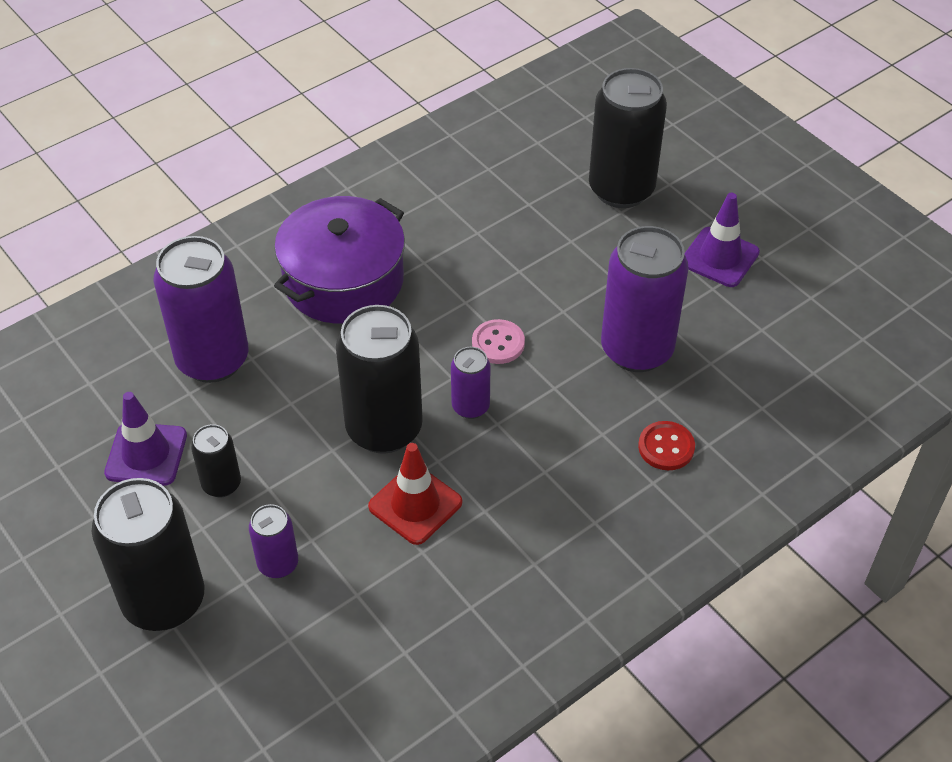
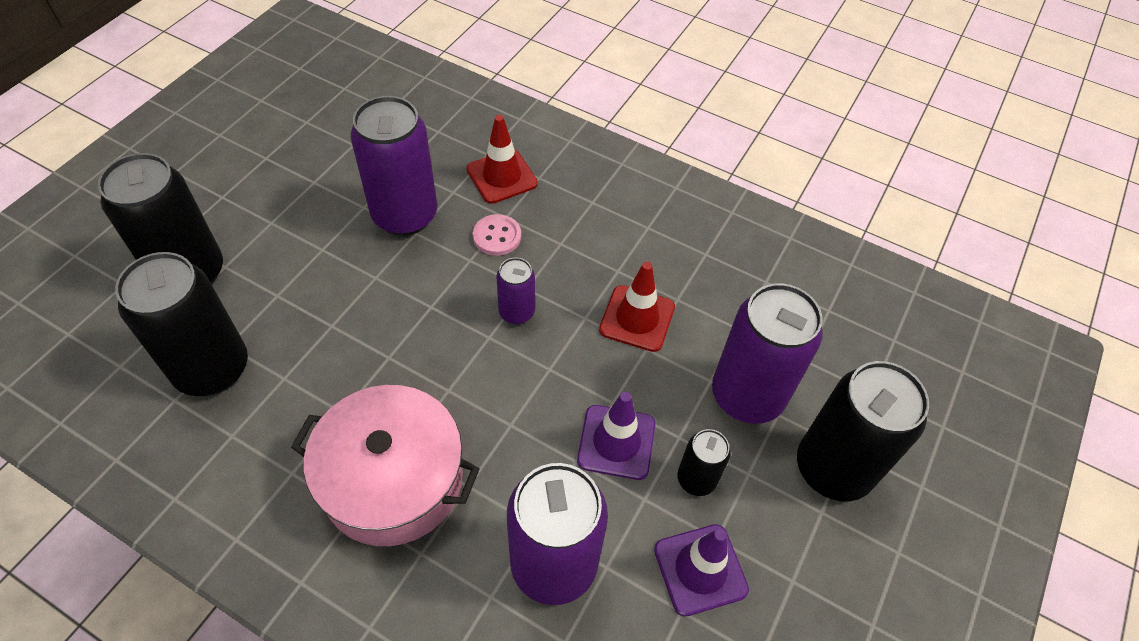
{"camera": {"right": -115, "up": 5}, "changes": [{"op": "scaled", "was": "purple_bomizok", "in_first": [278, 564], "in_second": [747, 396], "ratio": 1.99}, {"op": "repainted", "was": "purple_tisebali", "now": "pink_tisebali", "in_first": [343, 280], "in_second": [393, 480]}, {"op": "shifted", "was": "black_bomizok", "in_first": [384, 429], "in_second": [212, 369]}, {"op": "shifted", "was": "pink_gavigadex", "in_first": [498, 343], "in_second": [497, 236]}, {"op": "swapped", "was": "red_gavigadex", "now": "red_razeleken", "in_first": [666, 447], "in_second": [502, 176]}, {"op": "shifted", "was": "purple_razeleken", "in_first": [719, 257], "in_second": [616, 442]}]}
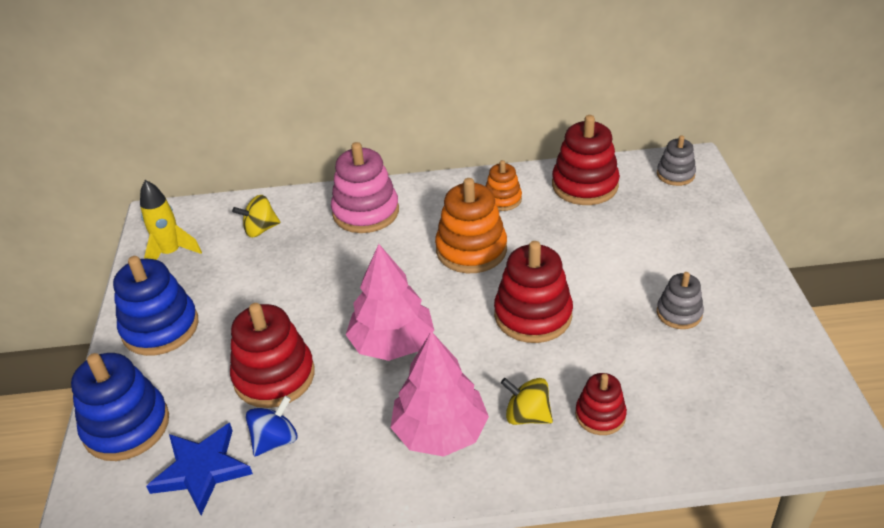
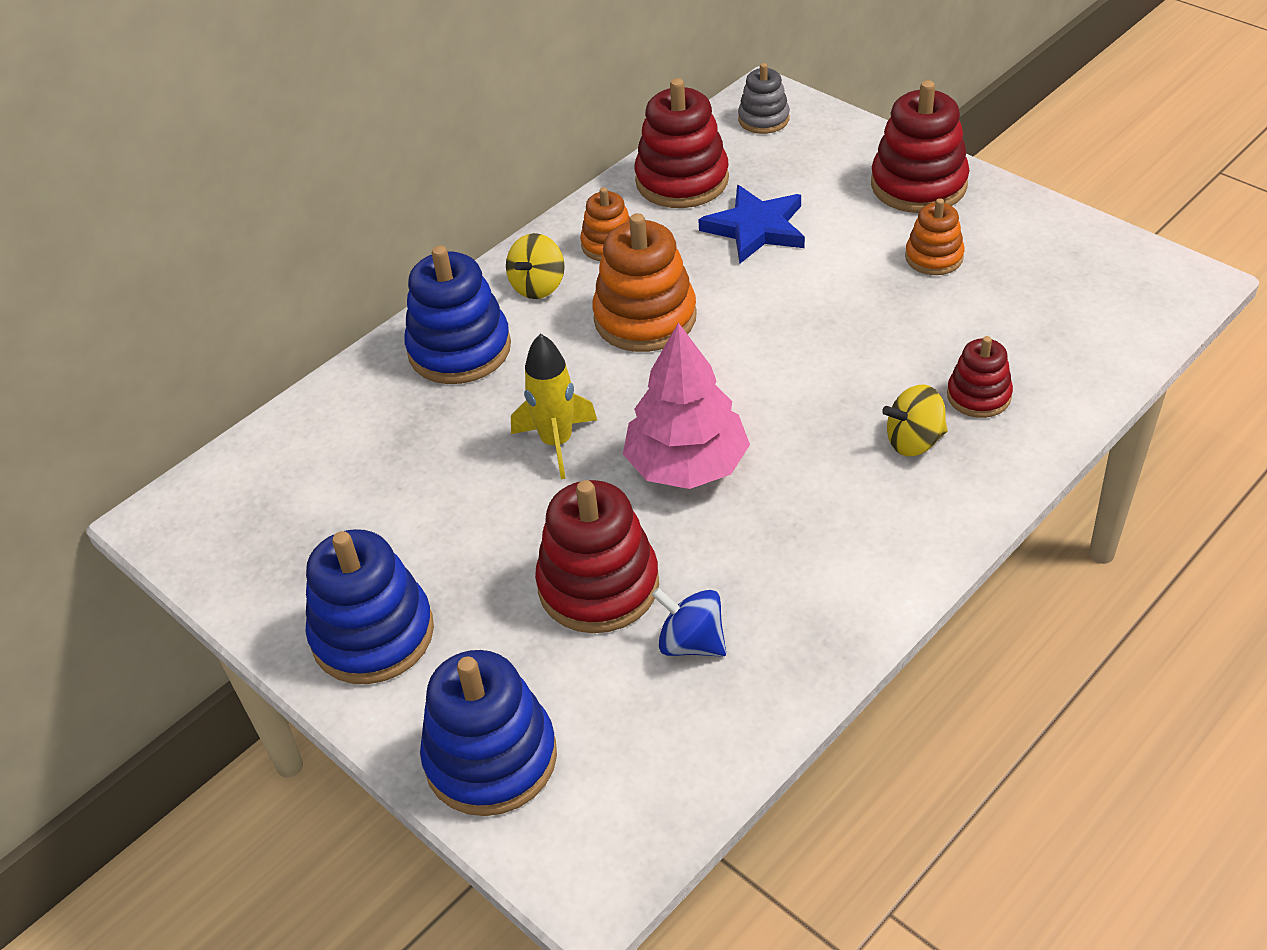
{"camera": {"right": -40, "up": 5}, "changes": [{"op": "shifted", "was": "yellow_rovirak", "in_first": [171, 253], "in_second": [557, 443]}, {"op": "shifted", "was": "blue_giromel", "in_first": [202, 470], "in_second": [756, 228]}, {"op": "shifted", "was": "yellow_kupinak", "in_first": [260, 229], "in_second": [538, 286]}, {"op": "rotated", "was": "blue_kupinak", "in_first": [275, 440], "in_second": [691, 643], "clockwise": -60}, {"op": "repainted", "was": "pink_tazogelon", "now": "blue_tazogelon", "in_first": [366, 212], "in_second": [459, 349]}, {"op": "gone", "was": "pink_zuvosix", "in_first": [440, 431]}, {"op": "shifted", "was": "red_tazogelon", "in_first": [533, 315], "in_second": [918, 185]}, {"op": "repainted", "was": "grey_tazogelon", "now": "orange_tazogelon", "in_first": [679, 313], "in_second": [934, 257]}]}
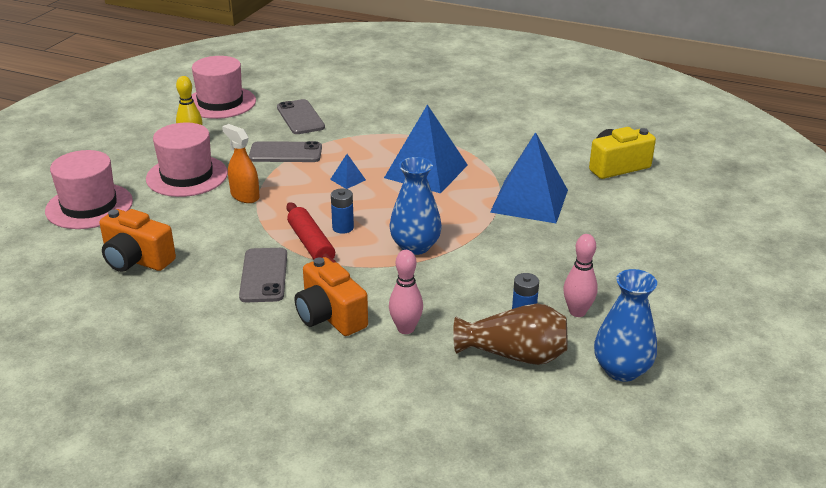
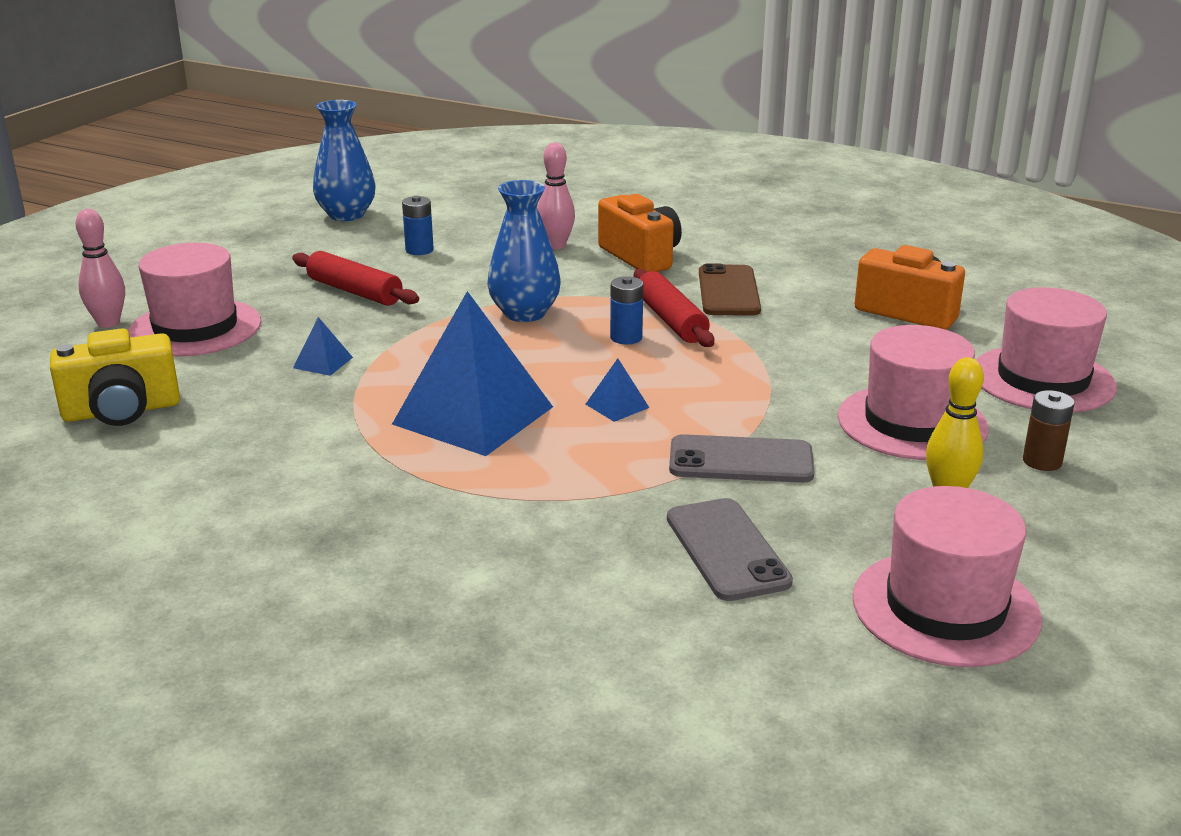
{"camera": {"right": -175, "up": -5}, "changes": [{"op": "gone", "was": "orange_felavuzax", "in_first": [245, 196]}, {"op": "repainted", "was": "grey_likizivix", "now": "brown_likizivix", "in_first": [264, 275], "in_second": [728, 291]}, {"op": "gone", "was": "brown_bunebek", "in_first": [514, 354]}, {"op": "scaled", "was": "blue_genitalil", "in_first": [529, 201], "in_second": [323, 362], "ratio": 0.4}, {"op": "shifted", "was": "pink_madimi", "in_first": [577, 312], "in_second": [108, 323]}, {"op": "new", "now": "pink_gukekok", "in_second": [195, 328]}, {"op": "new", "now": "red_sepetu", "in_second": [355, 291]}, {"op": "new", "now": "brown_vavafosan", "in_second": [1042, 461]}]}
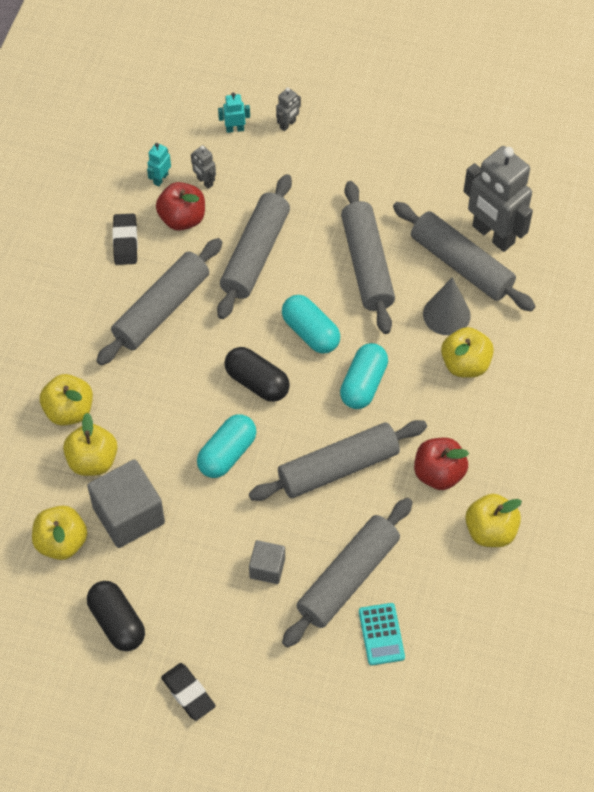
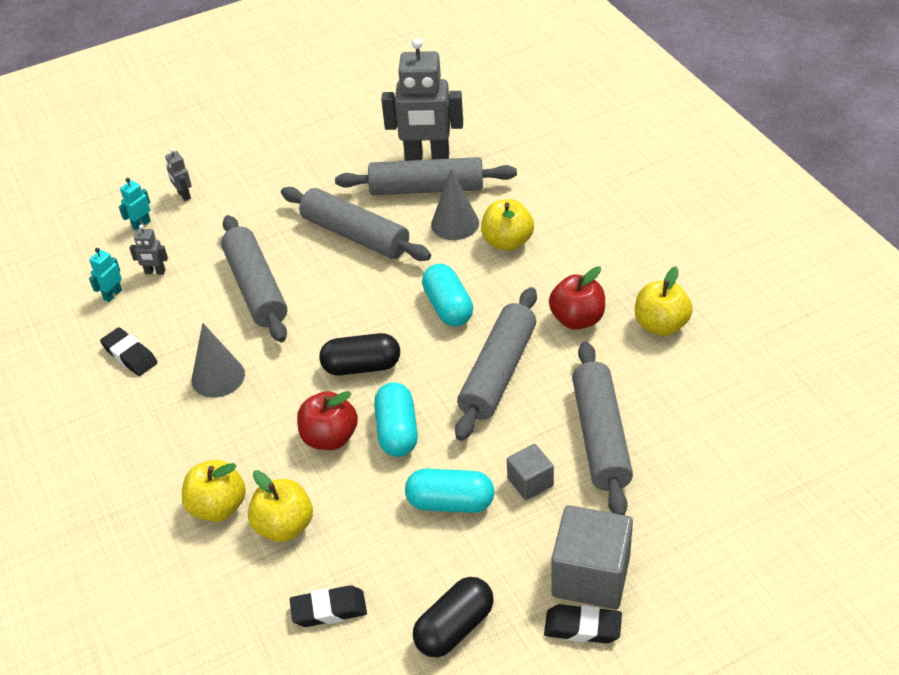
{"camera": {"right": -40, "up": -15}, "changes": [{"op": "swapped", "was": "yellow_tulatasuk", "now": "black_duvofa", "in_first": [61, 542], "in_second": [329, 610]}, {"op": "shifted", "was": "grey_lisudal", "in_first": [129, 515], "in_second": [591, 576]}, {"op": "rotated", "was": "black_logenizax", "in_first": [117, 622], "in_second": [454, 628], "clockwise": -60}, {"op": "swapped", "was": "grey_sepetu", "now": "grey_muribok", "in_first": [161, 309], "in_second": [218, 377]}, {"op": "rotated", "was": "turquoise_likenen", "in_first": [160, 178], "in_second": [112, 295], "clockwise": 45}, {"op": "shifted", "was": "red_tulatasuk", "in_first": [182, 218], "in_second": [330, 438]}, {"op": "rotated", "was": "grey_likenen", "in_first": [288, 124], "in_second": [184, 195], "clockwise": 150}, {"op": "shifted", "was": "turquoise_logenizax", "in_first": [310, 332], "in_second": [450, 503]}, {"op": "gone", "was": "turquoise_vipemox", "in_first": [381, 634]}]}
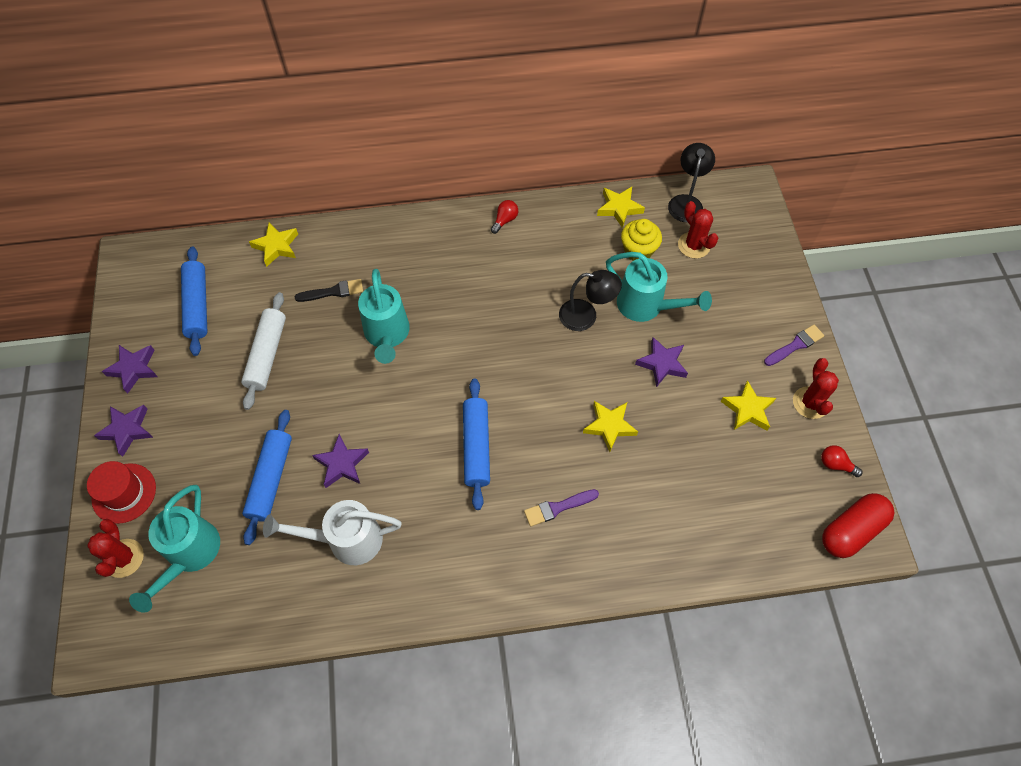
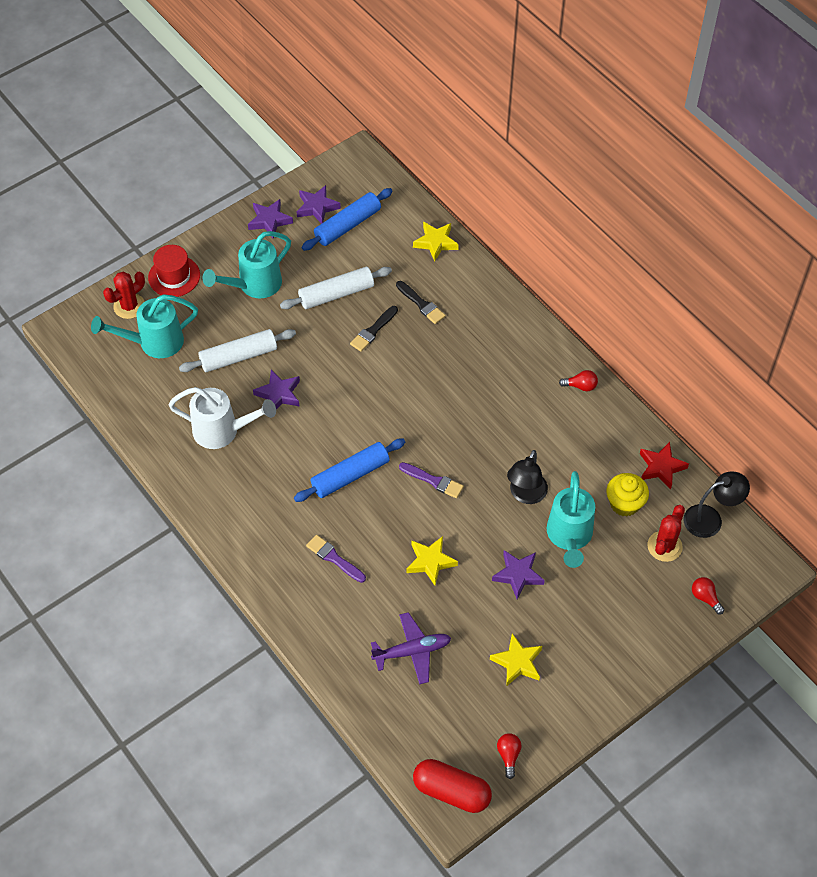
{"camera": {"right": 60, "up": -5}, "changes": [{"op": "shifted", "was": "purple_giromel", "in_first": [127, 430], "in_second": [317, 207]}, {"op": "repainted", "was": "blue_sepetu", "now": "white_sepetu", "in_first": [271, 479], "in_second": [238, 357]}, {"op": "rotated", "was": "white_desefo", "in_first": [347, 540], "in_second": [222, 431], "clockwise": 135}, {"op": "shifted", "was": "turquoise_desefo", "in_first": [387, 334], "in_second": [255, 285]}, {"op": "rotated", "was": "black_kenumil", "in_first": [586, 316], "in_second": [525, 495], "clockwise": 45}, {"op": "repainted", "was": "yellow_giromel", "now": "red_giromel", "in_first": [619, 208], "in_second": [661, 467]}, {"op": "shifted", "was": "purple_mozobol", "in_first": [795, 345], "in_second": [433, 481]}, {"op": "gone", "was": "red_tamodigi", "in_first": [810, 403]}, {"op": "new", "now": "black_mozobol", "in_second": [373, 330]}, {"op": "new", "now": "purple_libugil", "in_second": [412, 651]}, {"op": "new", "now": "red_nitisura", "in_second": [705, 598]}]}
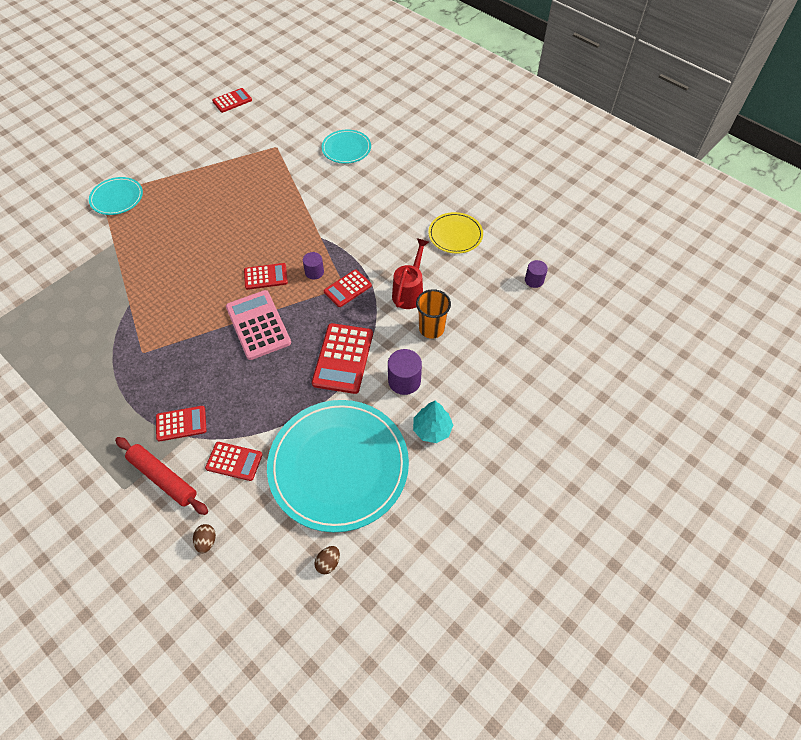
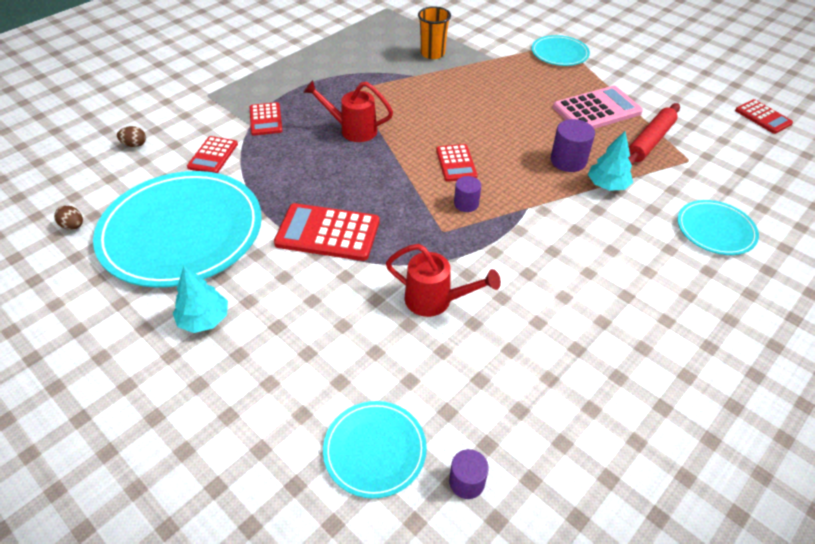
{"camera": {"right": 90, "up": -10}, "changes": [{"op": "shifted", "was": "red_sepetu", "in_first": [163, 478], "in_second": [649, 141]}, {"op": "shifted", "was": "pink_vipemox", "in_first": [258, 325], "in_second": [597, 110]}, {"op": "gone", "was": "red_vipemox", "in_first": [347, 288]}, {"op": "shifted", "was": "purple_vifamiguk", "in_first": [404, 381], "in_second": [568, 161]}, {"op": "shifted", "was": "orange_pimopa", "in_first": [431, 329], "in_second": [432, 53]}, {"op": "gone", "was": "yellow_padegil", "in_first": [455, 234]}, {"op": "new", "now": "red_desefo", "in_second": [353, 130]}, {"op": "new", "now": "turquoise_padegil", "in_second": [375, 450]}, {"op": "new", "now": "turquoise_zuvosix", "in_second": [607, 185]}]}
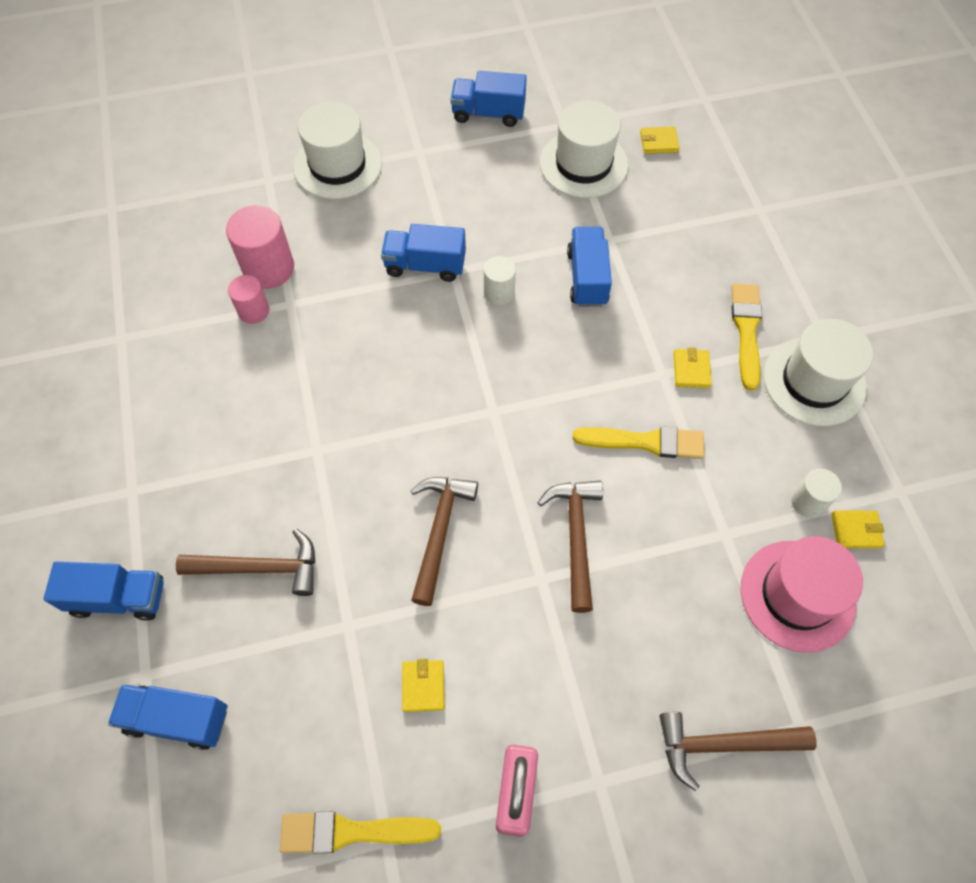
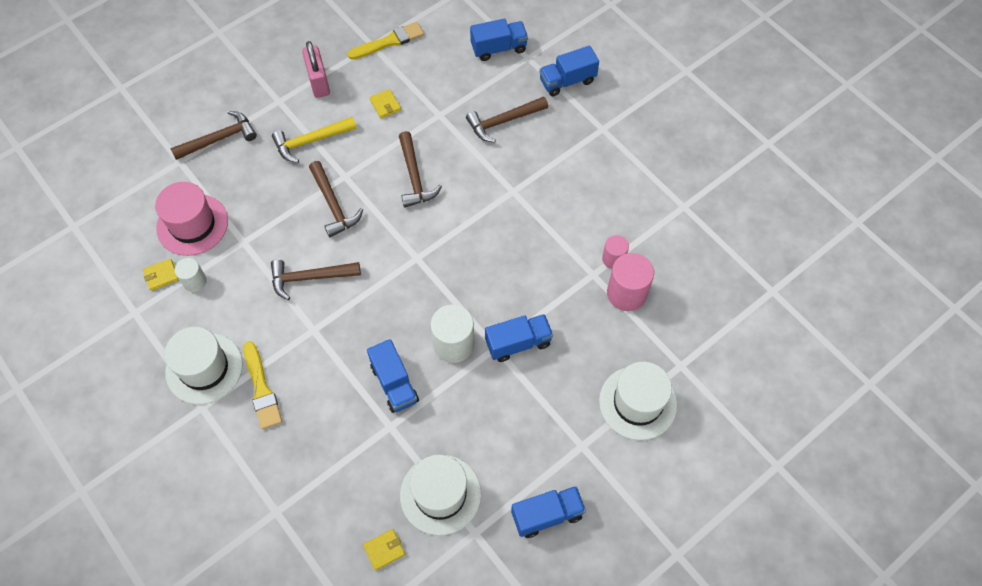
{"camera": {"right": 155, "up": 0}, "changes": [{"op": "scaled", "was": "white_vifamiguk", "in_first": [499, 292], "in_second": [453, 344], "ratio": 1.69}, {"op": "swapped", "was": "yellow_mozobol", "now": "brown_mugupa", "in_first": [645, 442], "in_second": [310, 278]}, {"op": "gone", "was": "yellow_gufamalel", "in_first": [691, 370]}, {"op": "new", "now": "yellow_mugupa", "in_second": [311, 141]}]}
